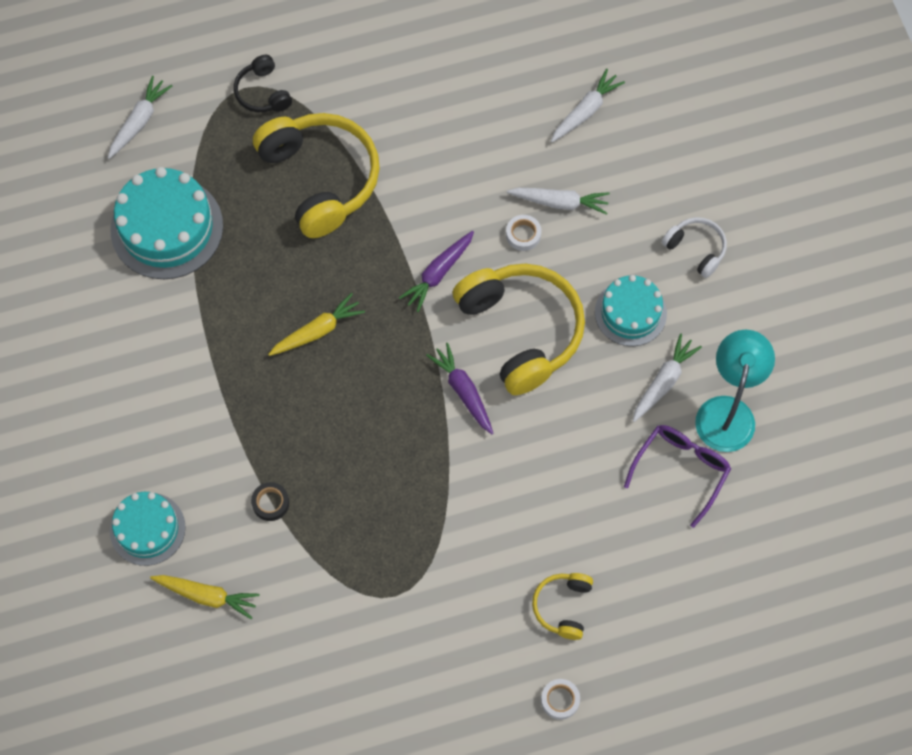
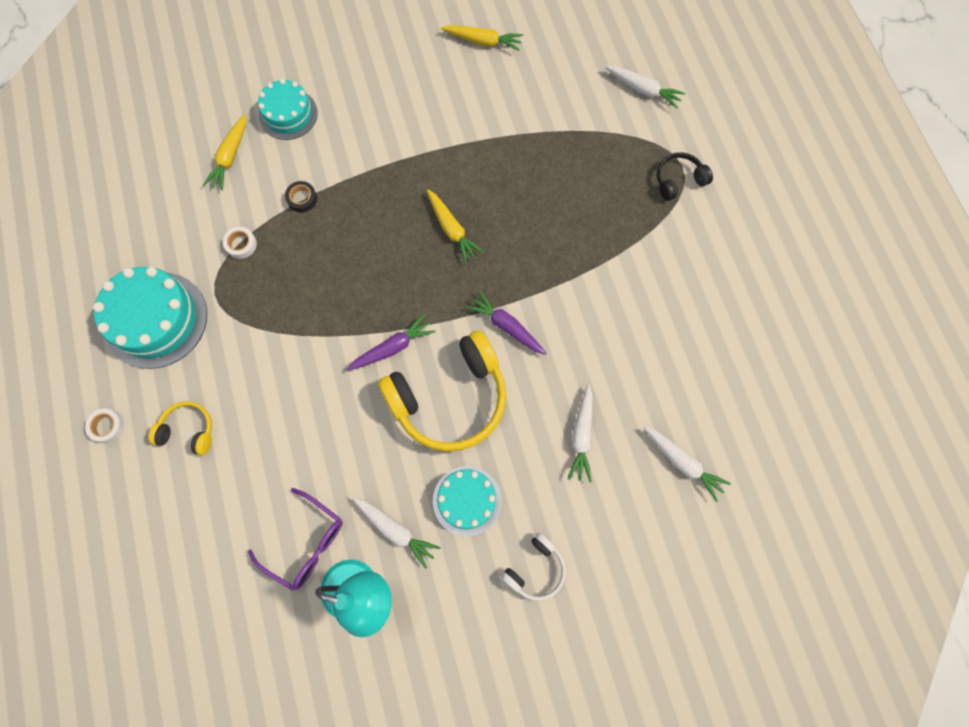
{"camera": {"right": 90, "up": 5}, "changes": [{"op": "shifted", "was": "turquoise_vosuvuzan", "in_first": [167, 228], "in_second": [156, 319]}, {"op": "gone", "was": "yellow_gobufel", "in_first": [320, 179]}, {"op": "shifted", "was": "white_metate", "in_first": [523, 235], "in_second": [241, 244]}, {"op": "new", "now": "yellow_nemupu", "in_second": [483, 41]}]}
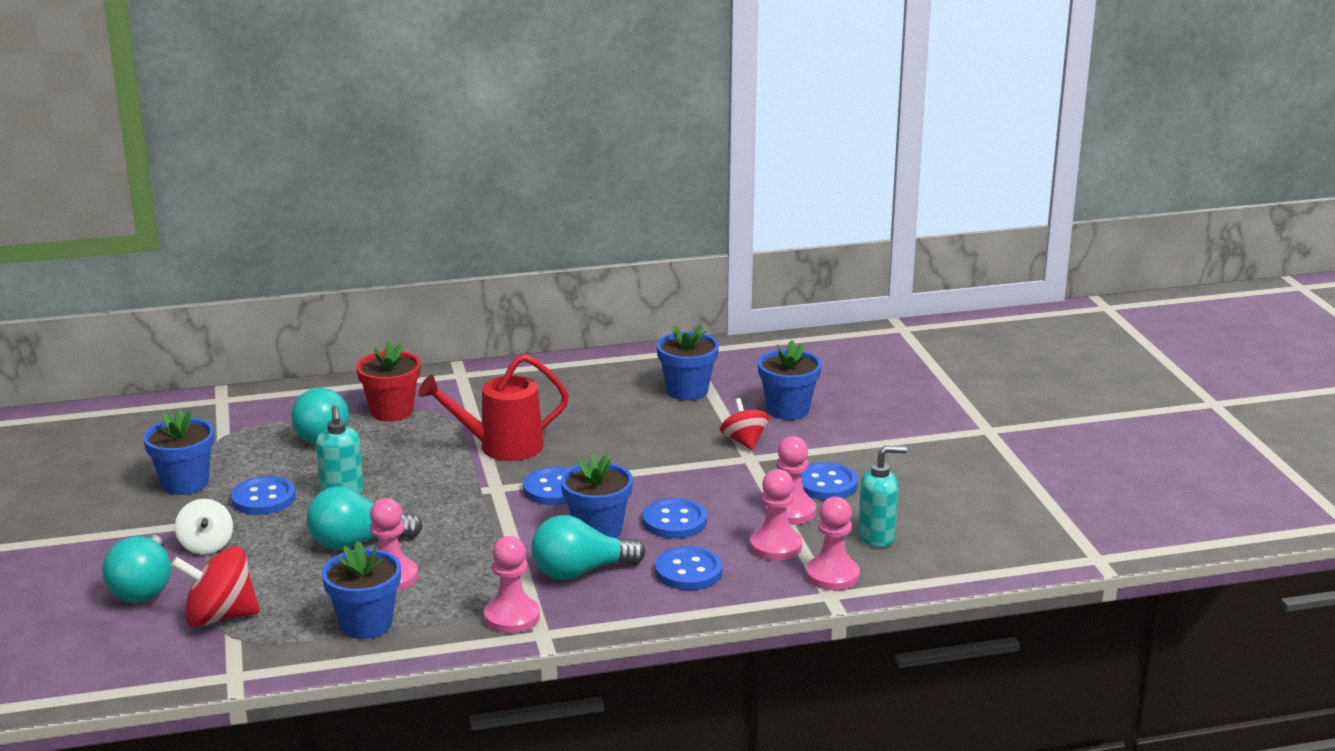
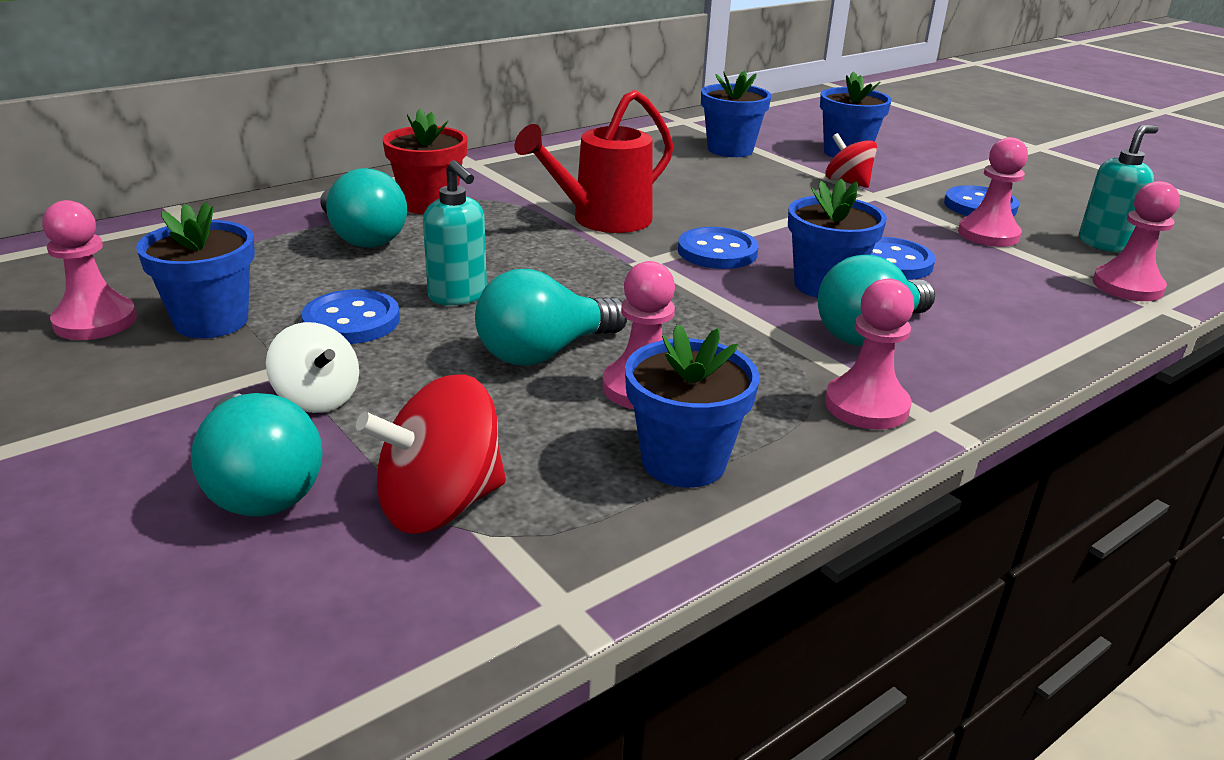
{"camera": {"right": -25, "up": 5}, "changes": [{"op": "gone", "was": "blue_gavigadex", "in_first": [688, 571]}, {"op": "shifted", "was": "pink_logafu", "in_first": [775, 546], "in_second": [95, 321]}]}
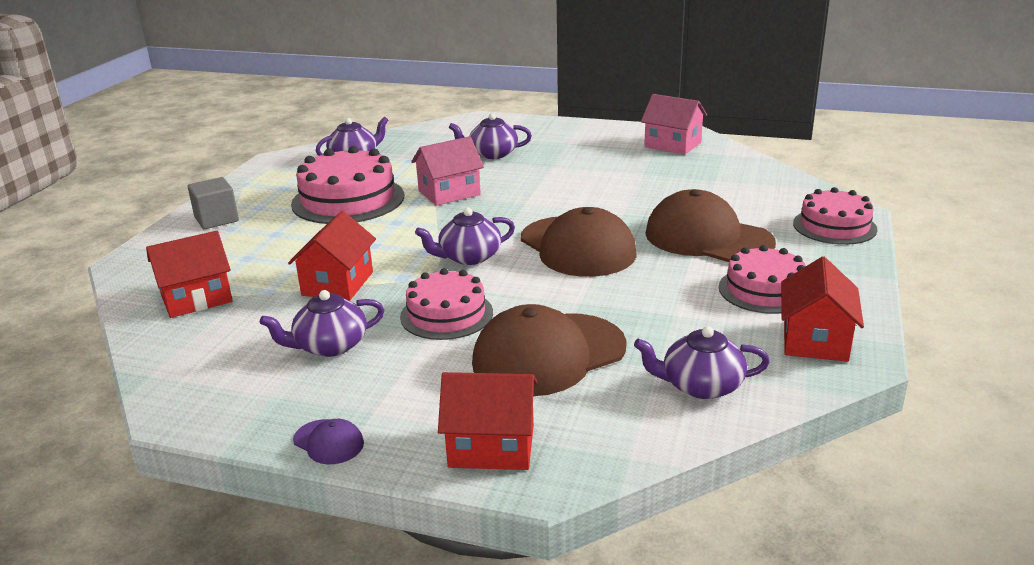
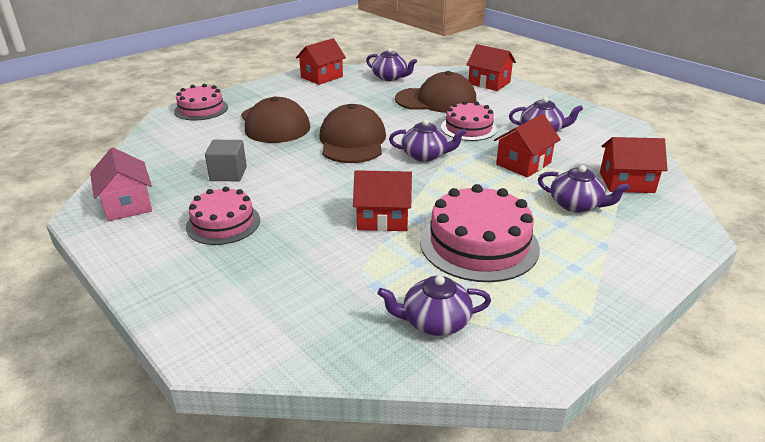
{"camera": {"right": -150, "up": 5}, "changes": [{"op": "shifted", "was": "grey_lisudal", "in_first": [216, 219], "in_second": [228, 174]}, {"op": "gone", "was": "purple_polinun", "in_first": [328, 442]}, {"op": "repainted", "was": "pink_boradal", "now": "red_boradal", "in_first": [449, 193], "in_second": [383, 218]}, {"op": "shifted", "was": "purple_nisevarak", "in_first": [492, 154], "in_second": [576, 205]}, {"op": "shifted", "was": "pink_vosuvuzan", "in_first": [764, 290], "in_second": [223, 223]}]}
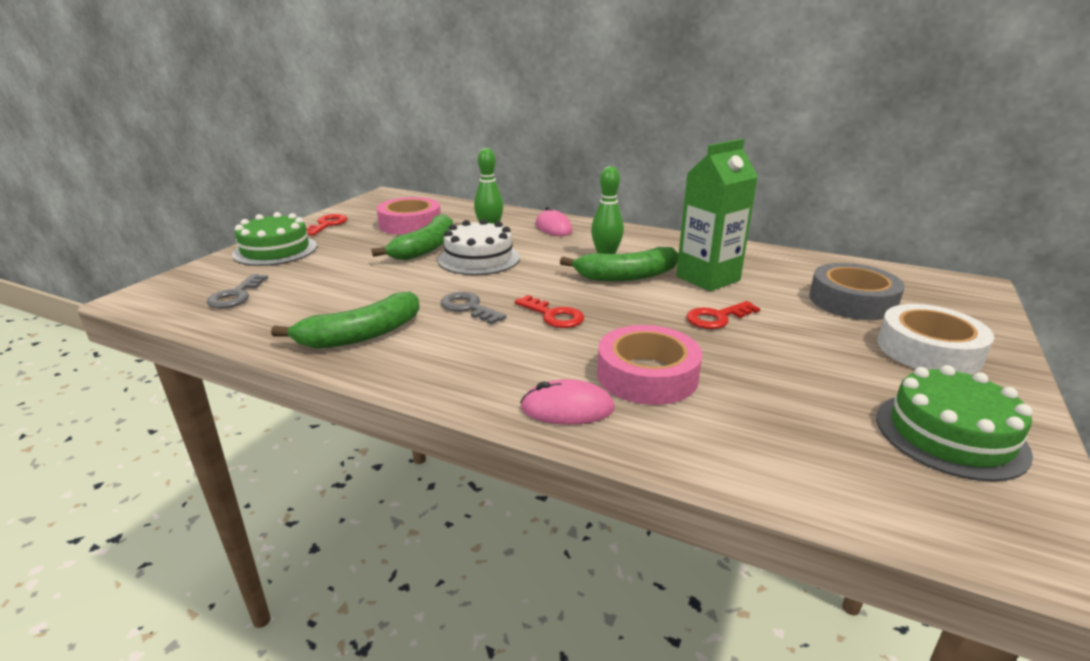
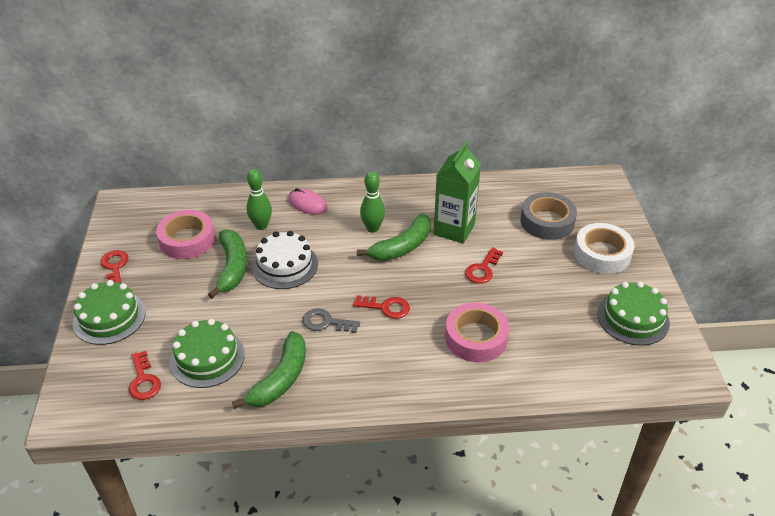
{"camera": {"right": -30, "up": 15}, "changes": [{"op": "repainted", "was": "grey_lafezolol", "now": "red_lafezolol", "in_first": [236, 295], "in_second": [144, 380]}, {"op": "gone", "was": "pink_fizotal", "in_first": [567, 408]}, {"op": "new", "now": "green_vosuvuzan", "in_second": [207, 358]}]}
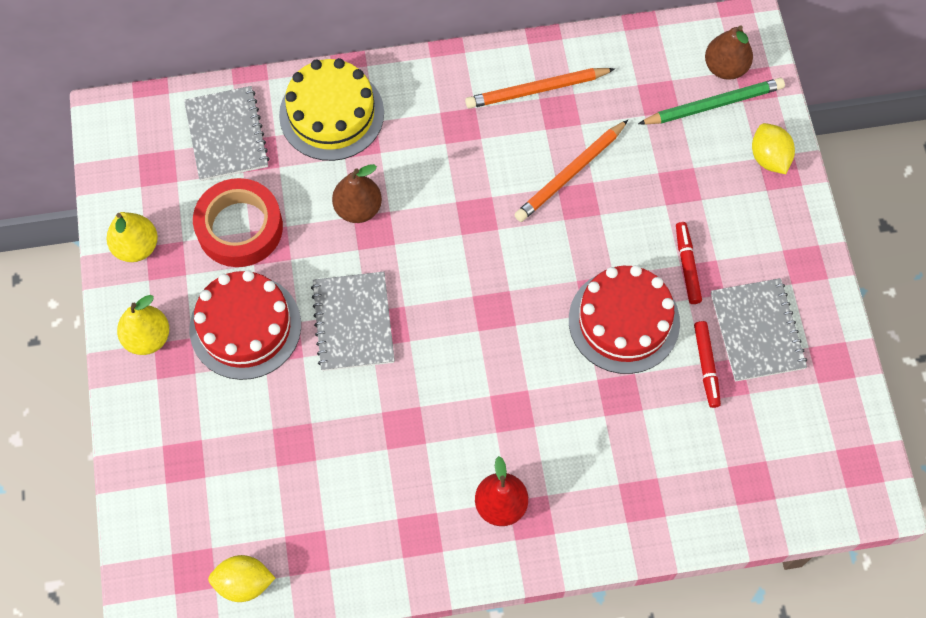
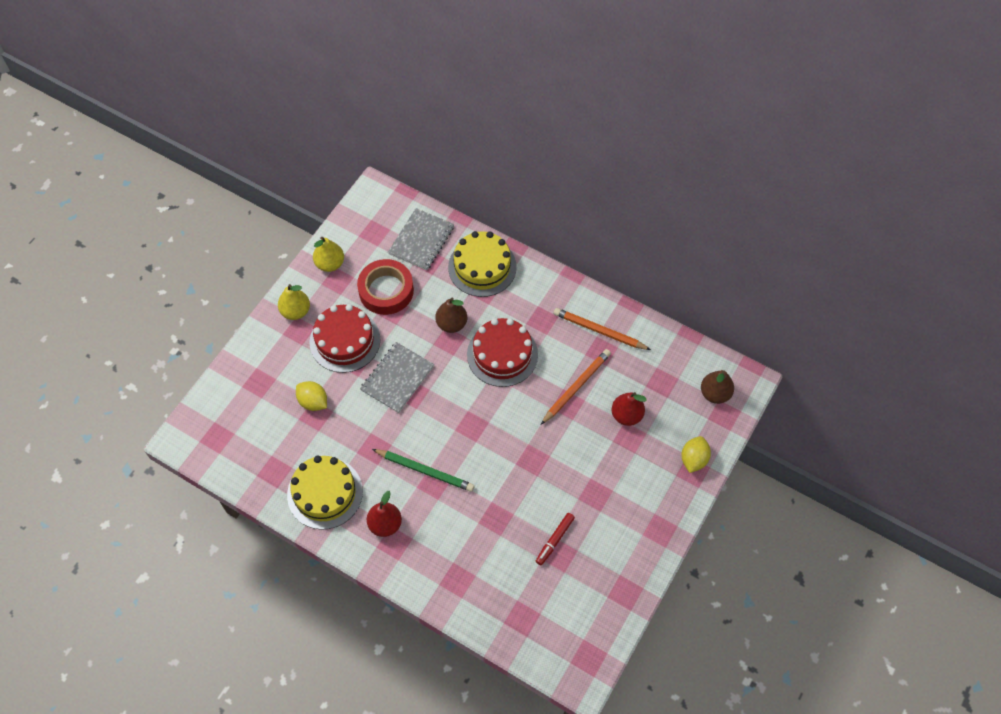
{"camera": {"right": 40, "up": -5}, "changes": [{"op": "shifted", "was": "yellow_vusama", "in_first": [244, 583], "in_second": [313, 402]}, {"op": "rotated", "was": "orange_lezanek", "in_first": [570, 173], "in_second": [576, 387], "clockwise": 135}, {"op": "shifted", "was": "red_vosuvuzan", "in_first": [624, 321], "in_second": [502, 354]}, {"op": "shifted", "was": "green_lezanek", "in_first": [713, 104], "in_second": [425, 471]}, {"op": "gone", "was": "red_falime", "in_first": [687, 265]}, {"op": "gone", "was": "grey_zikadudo", "in_first": [757, 331]}, {"op": "new", "now": "yellow_vosuvuzan", "in_second": [325, 493]}, {"op": "new", "now": "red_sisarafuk", "in_second": [626, 415]}]}
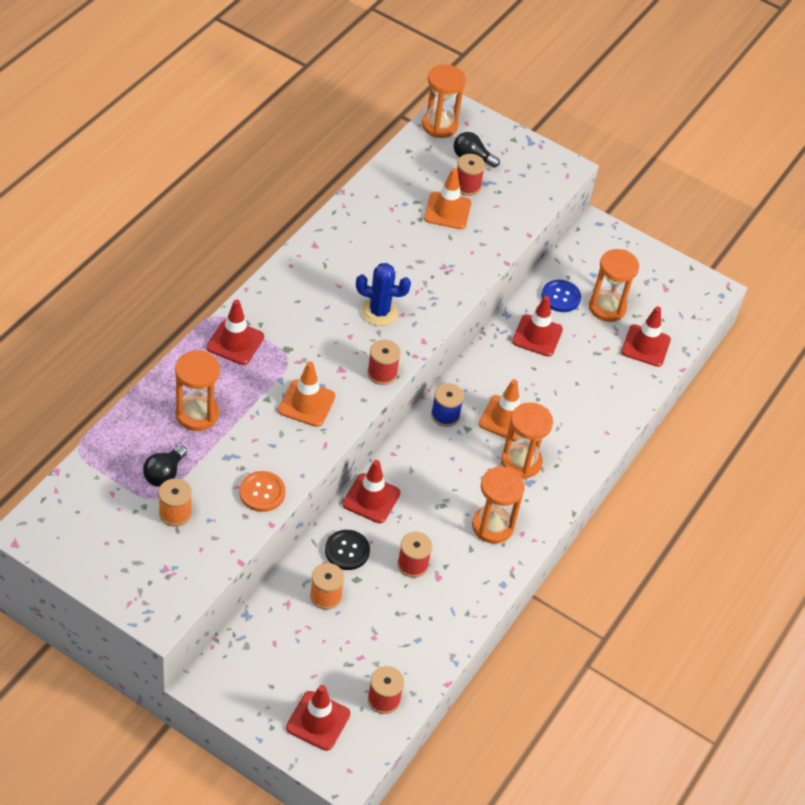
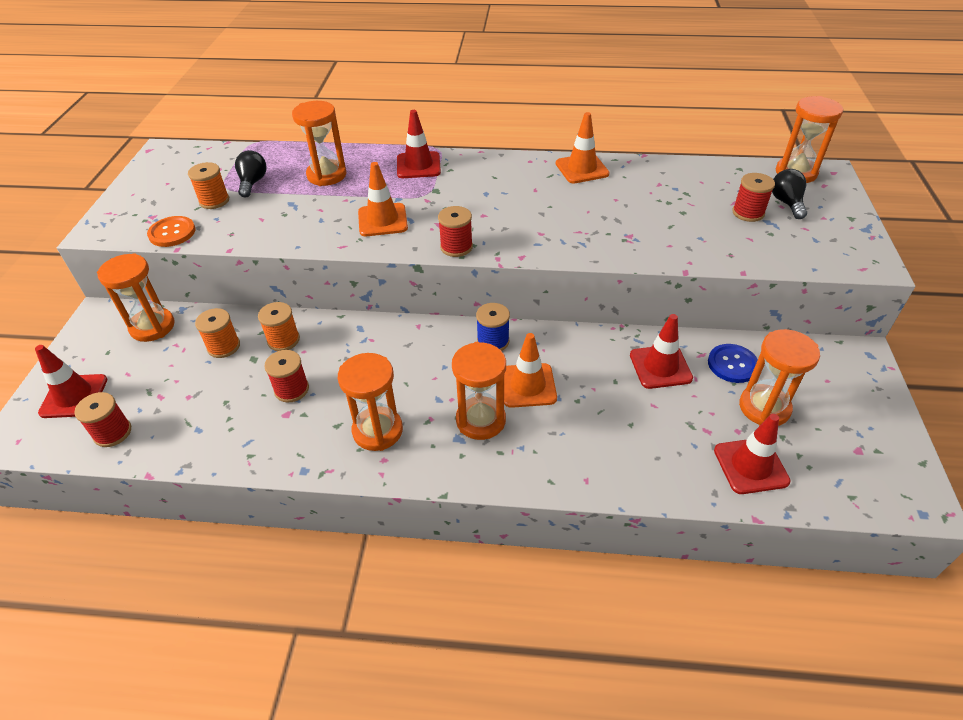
{"camera": {"right": 70, "up": -5}, "changes": [{"op": "rotated", "was": "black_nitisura", "in_first": [164, 474], "in_second": [253, 183], "clockwise": 90}, {"op": "shifted", "was": "orange_gavigadex", "in_first": [262, 492], "in_second": [172, 233]}, {"op": "swapped", "was": "black_gavigadex", "now": "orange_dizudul", "in_first": [347, 551], "in_second": [283, 340]}, {"op": "gone", "was": "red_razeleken", "in_first": [371, 498]}, {"op": "gone", "was": "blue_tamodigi", "in_first": [379, 312]}, {"op": "shifted", "was": "orange_razeleken", "in_first": [447, 211], "in_second": [582, 169]}, {"op": "new", "now": "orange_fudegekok", "in_second": [152, 327]}]}
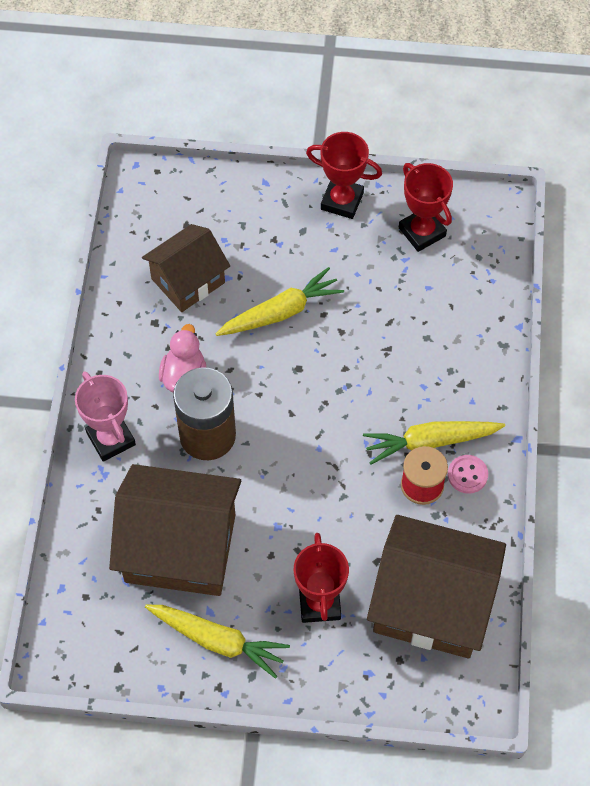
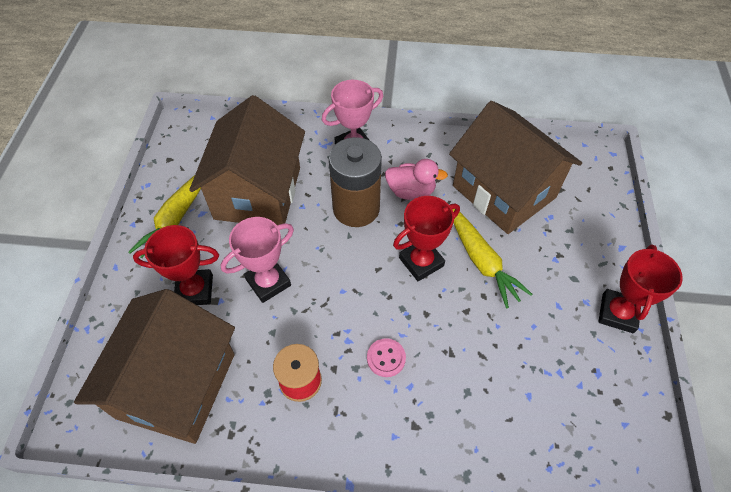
{"camera": {"right": 90, "up": -5}, "changes": [{"op": "scaled", "was": "brown_boradal", "in_first": [188, 281], "in_second": [503, 191], "ratio": 1.62}, {"op": "gone", "was": "yellow_nemupu", "in_first": [430, 442]}, {"op": "shifted", "was": "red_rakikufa", "in_first": [422, 232], "in_second": [421, 262]}, {"op": "shifted", "was": "pink_gavigadex", "in_first": [467, 475], "in_second": [386, 358]}, {"op": "new", "now": "pink_rakikufa", "in_second": [268, 282]}]}
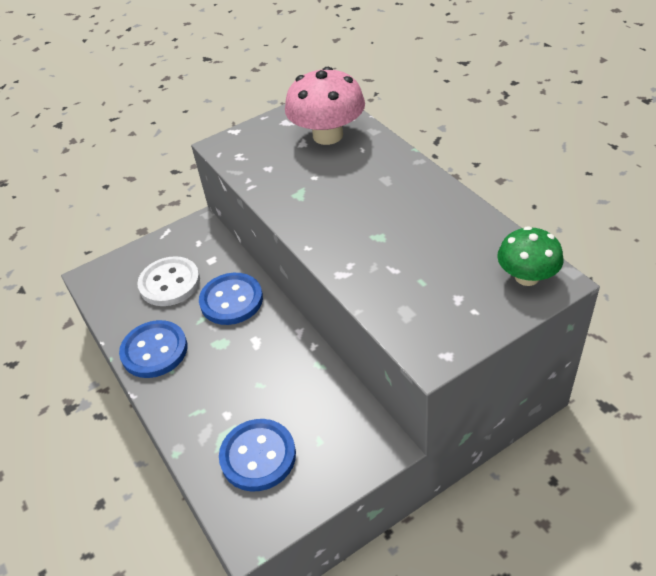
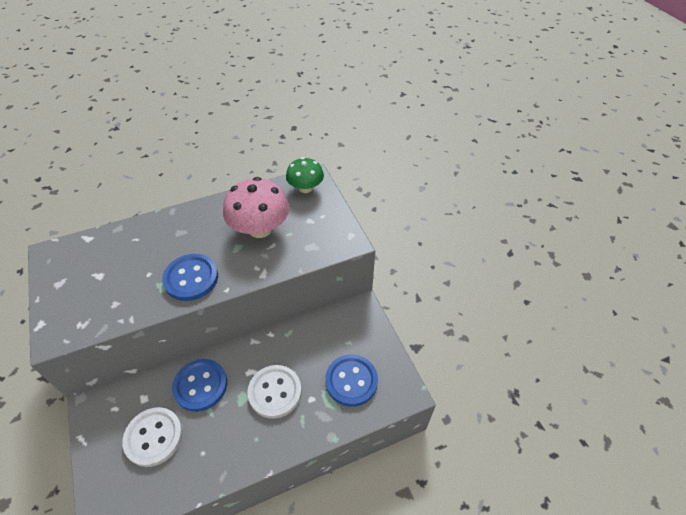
{"camera": {"right": -85, "up": 5}, "changes": [{"op": "shifted", "was": "blue_gavigadex", "in_first": [154, 350], "in_second": [191, 278]}, {"op": "shifted", "was": "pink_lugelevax", "in_first": [328, 135], "in_second": [260, 228]}, {"op": "new", "now": "white_gavigadex", "in_second": [275, 392]}]}
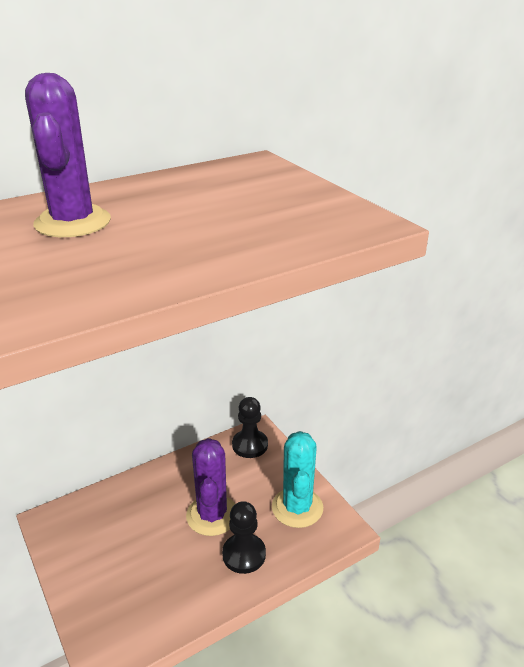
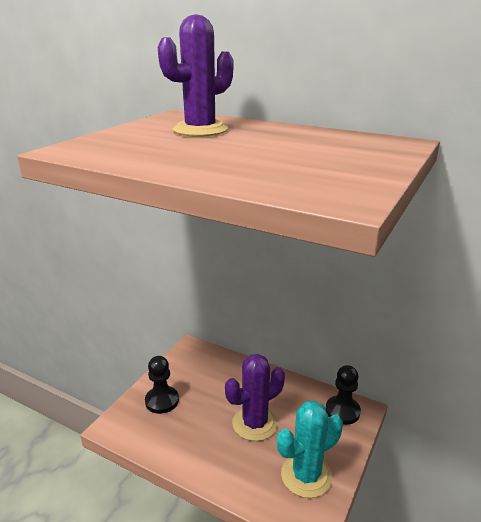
{"camera": {"right": 60, "up": -5}, "changes": [{"op": "shifted", "was": "black_logafu", "in_first": [244, 554], "in_second": [162, 401]}]}
